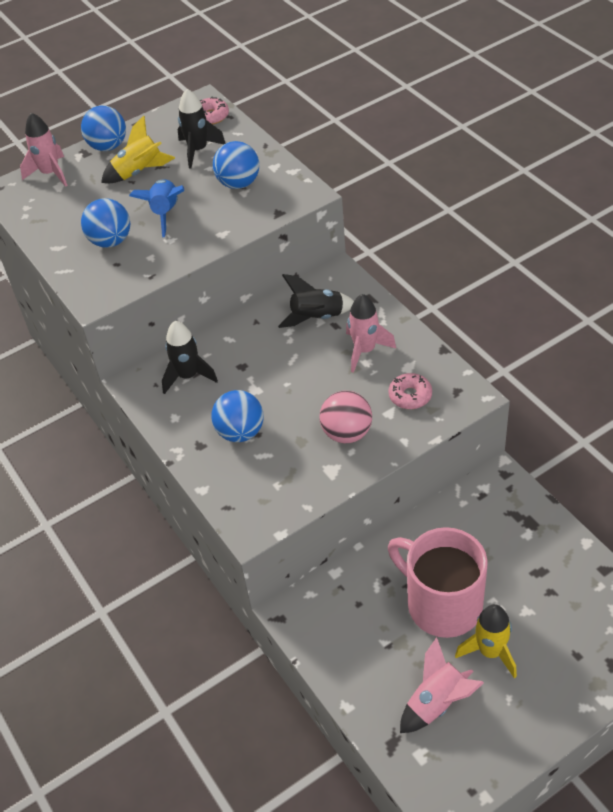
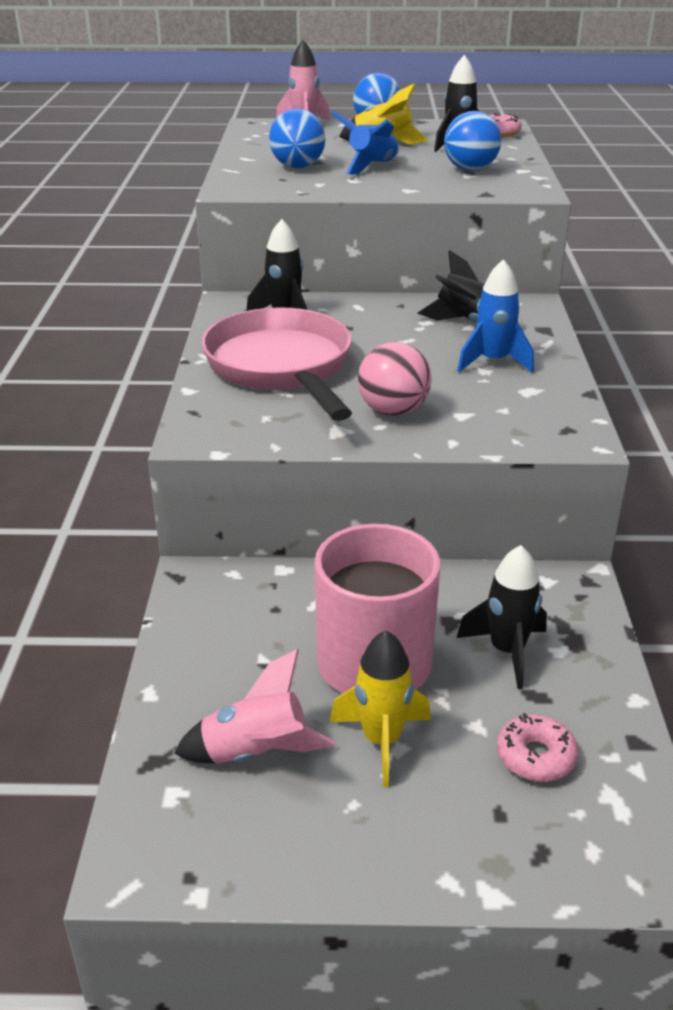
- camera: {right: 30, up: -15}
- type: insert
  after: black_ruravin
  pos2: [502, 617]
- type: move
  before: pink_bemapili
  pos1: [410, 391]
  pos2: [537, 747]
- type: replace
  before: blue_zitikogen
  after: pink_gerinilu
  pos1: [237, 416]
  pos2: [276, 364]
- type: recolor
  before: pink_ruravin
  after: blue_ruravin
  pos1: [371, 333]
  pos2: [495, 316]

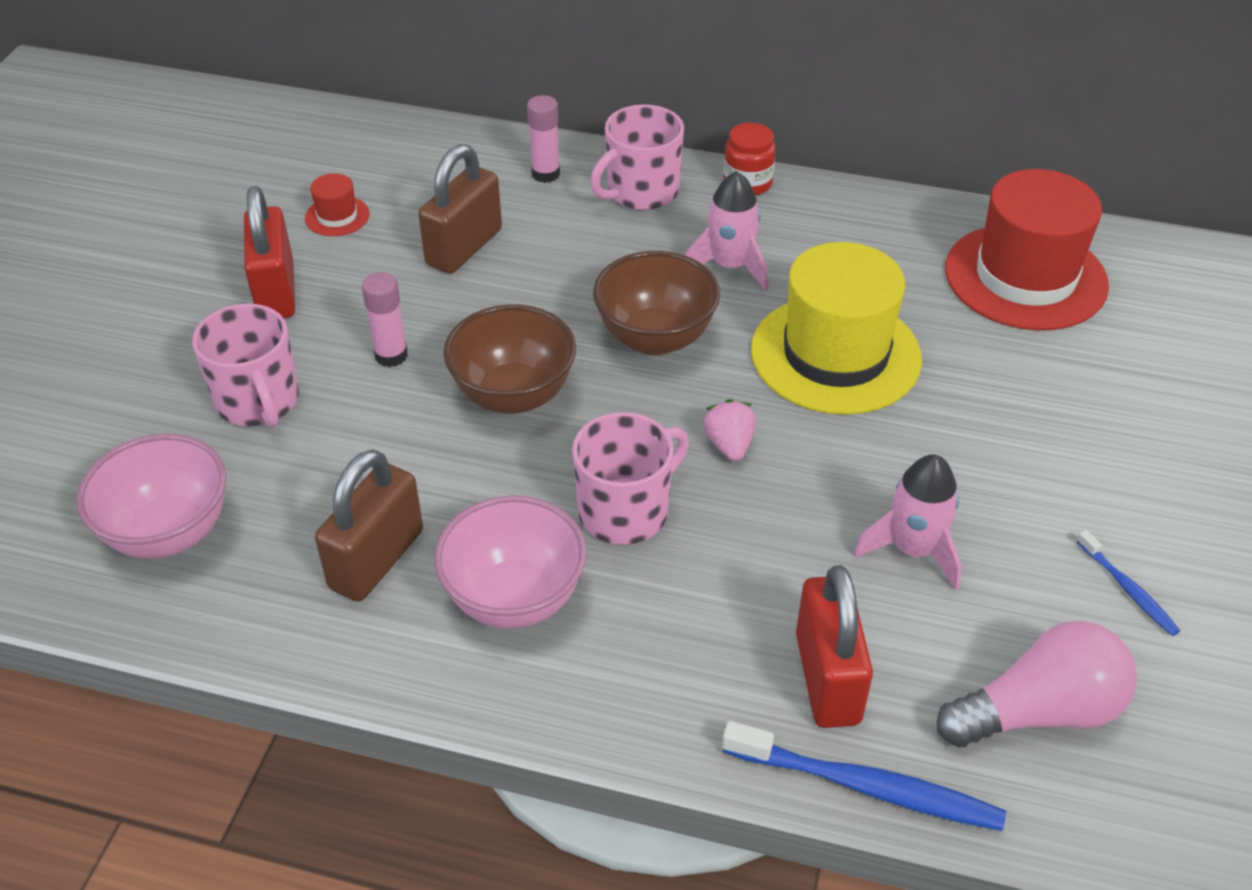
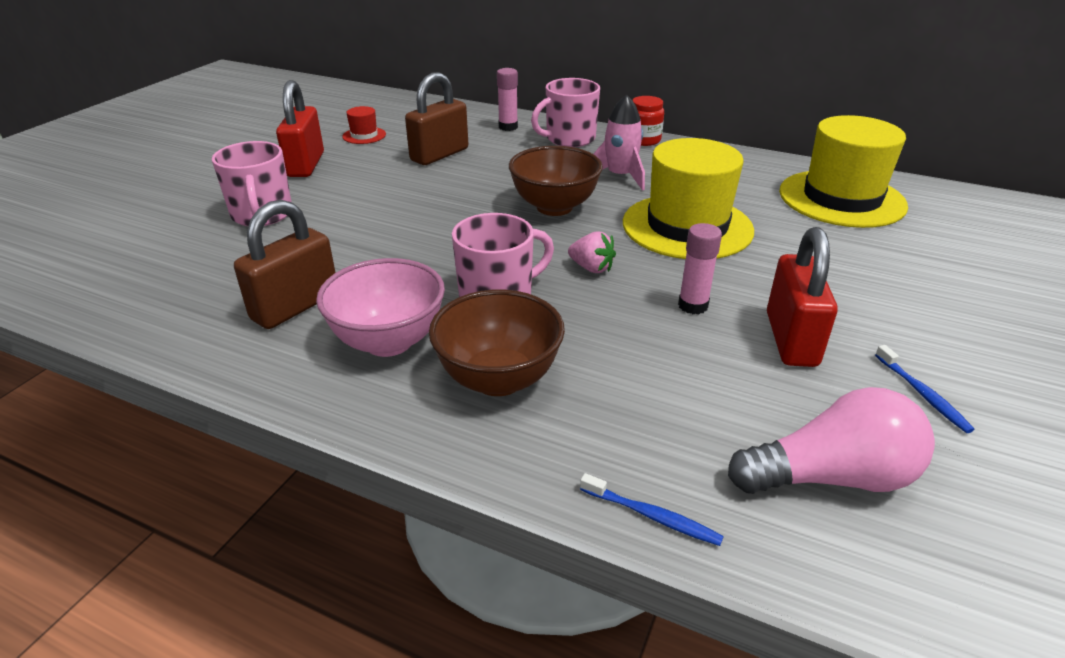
- camera: {right: 10, up: -10}
- type: delete
  before: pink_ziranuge
  pos1: [151, 496]
- type: delete
  before: pink_ruravin
  pos1: [908, 522]
- type: move
  before: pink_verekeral
  pos1: [385, 319]
  pos2: [700, 268]
- type: move
  before: brown_ziranuge
  pos1: [509, 359]
  pos2: [497, 342]
- type: move
  before: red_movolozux
  pos1: [834, 646]
  pos2: [802, 297]
- type: recolor
  before: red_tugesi
  after: yellow_tugesi
  pos1: [1027, 249]
  pos2: [843, 171]
- type: rotate
  before: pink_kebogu
  pos1: [729, 430]
  pos2: [592, 252]
  turn: 120
- type: resize
  before: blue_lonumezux
  pos1: [864, 776]
  pos2: [652, 509]
  scale: 0.54

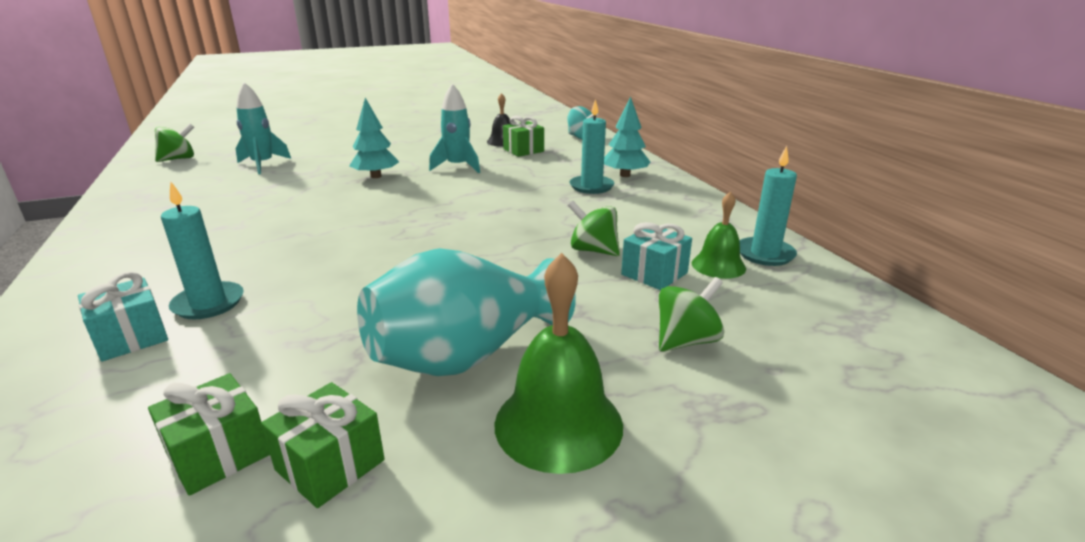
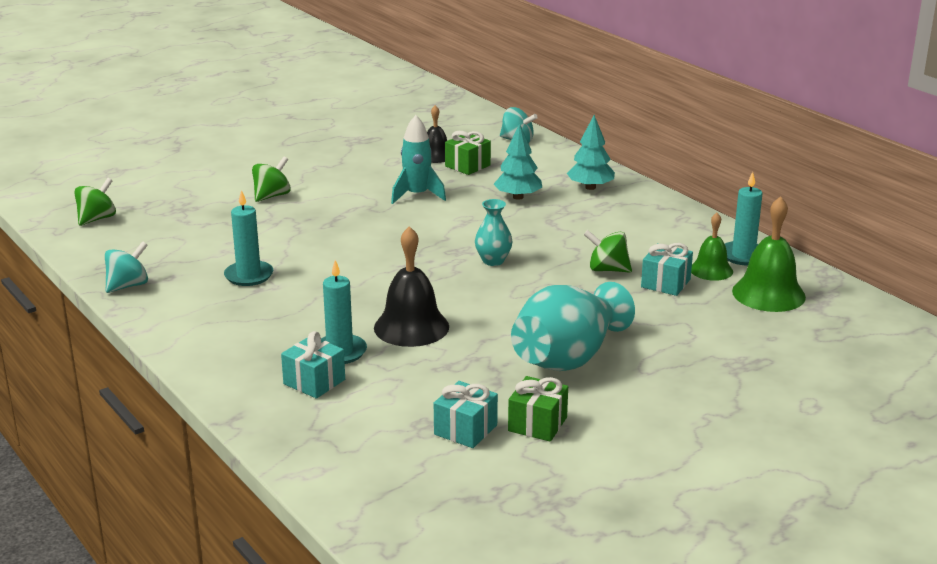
- camera: {right: -15, up: 0}
- type: delete
  before: turquoise_ruravin
  pos1: [263, 128]
- type: insert
  after: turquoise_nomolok
  pos2: [126, 267]
- type: insert
  after: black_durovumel
  pos2: [411, 286]
- type: insert
  after: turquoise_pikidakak
  pos2: [493, 232]
- type: move
  before: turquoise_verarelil
  pos1: [374, 138]
  pos2: [518, 161]
- type: move
  before: green_durovumel
  pos1: [558, 363]
  pos2: [769, 254]
- type: move
  before: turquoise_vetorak
  pos1: [592, 146]
  pos2: [248, 238]
- type: move
  before: green_nomolok
  pos1: [691, 314]
  pos2: [271, 179]
- type: recolor
  before: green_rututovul
  after: turquoise_rututovul
  pos1: [209, 434]
  pos2: [466, 414]

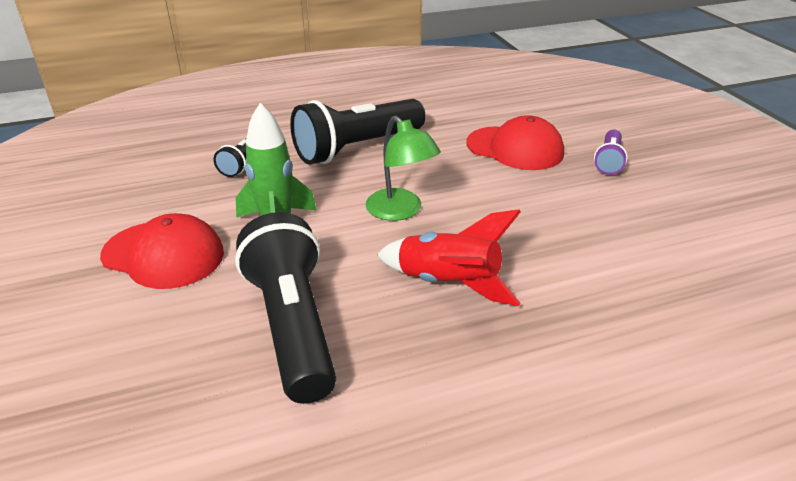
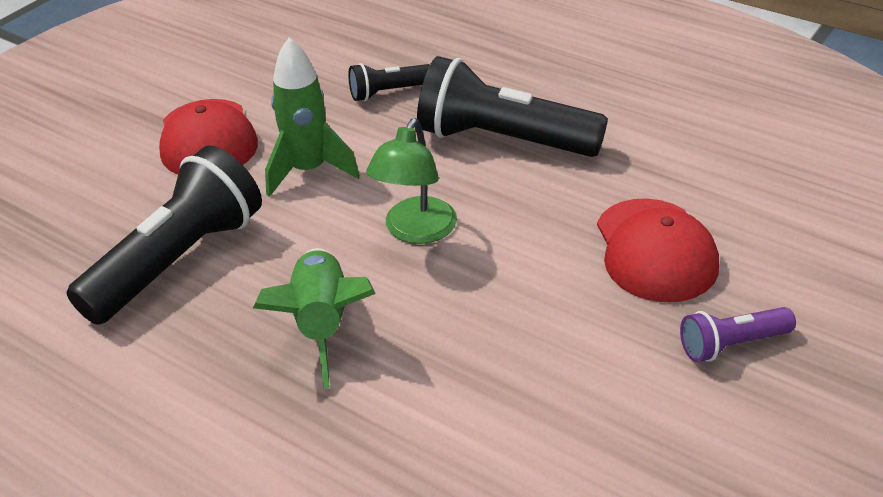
- camera: {right: 55, up: 5}
- type: recolor
  before: red_ruravin
  after: green_ruravin
  pos1: [449, 257]
  pos2: [314, 318]

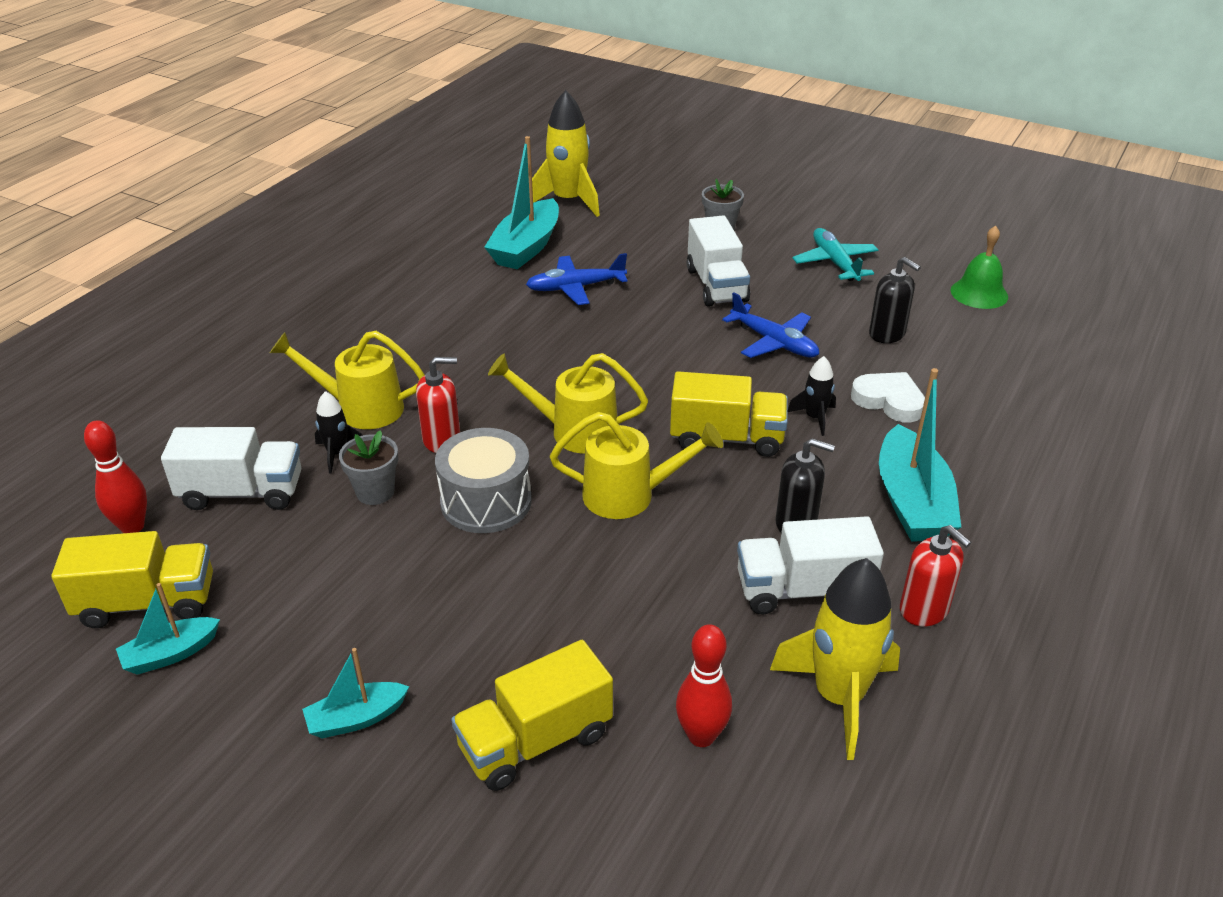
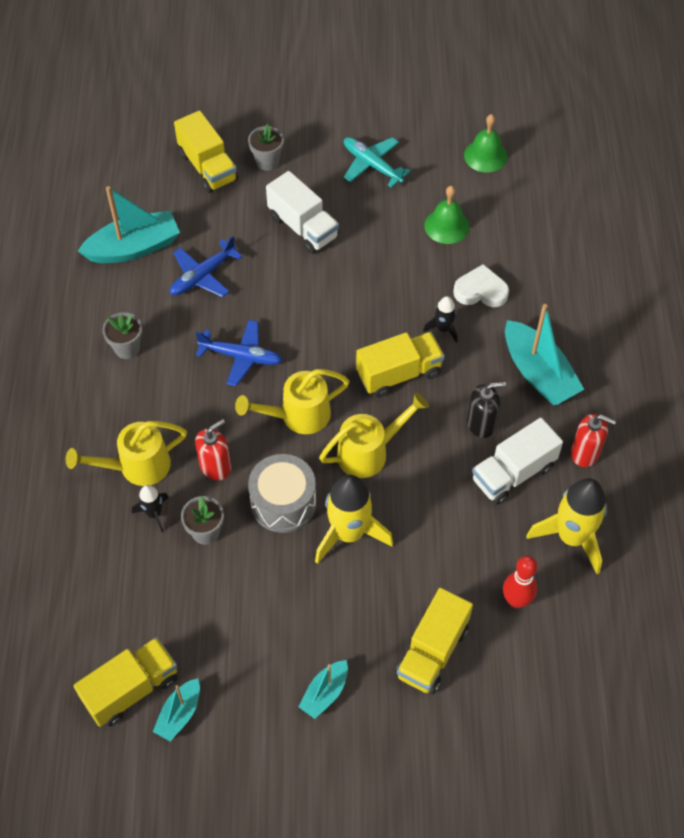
- camera: {right: -30, up: 20}
- type: delete
  before: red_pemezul
  pos1: [115, 476]
- type: delete
  before: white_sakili
  pos1: [231, 468]
- type: insert
  after: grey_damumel
  pos2: [122, 335]
- type: insert
  after: yellow_sakili
  pos2: [206, 151]
- type: move
  before: yellow_ruravin
  pos1: [566, 153]
  pos2: [354, 519]
- type: move
  before: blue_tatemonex
  pos1: [770, 325]
  pos2: [239, 353]
- type: replace
  before: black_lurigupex
  after: green_durovumel
  pos1: [895, 300]
  pos2: [446, 215]
- type: rotate
  before: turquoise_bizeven
  pos1: [521, 202]
  pos2: [129, 224]
  turn: -105

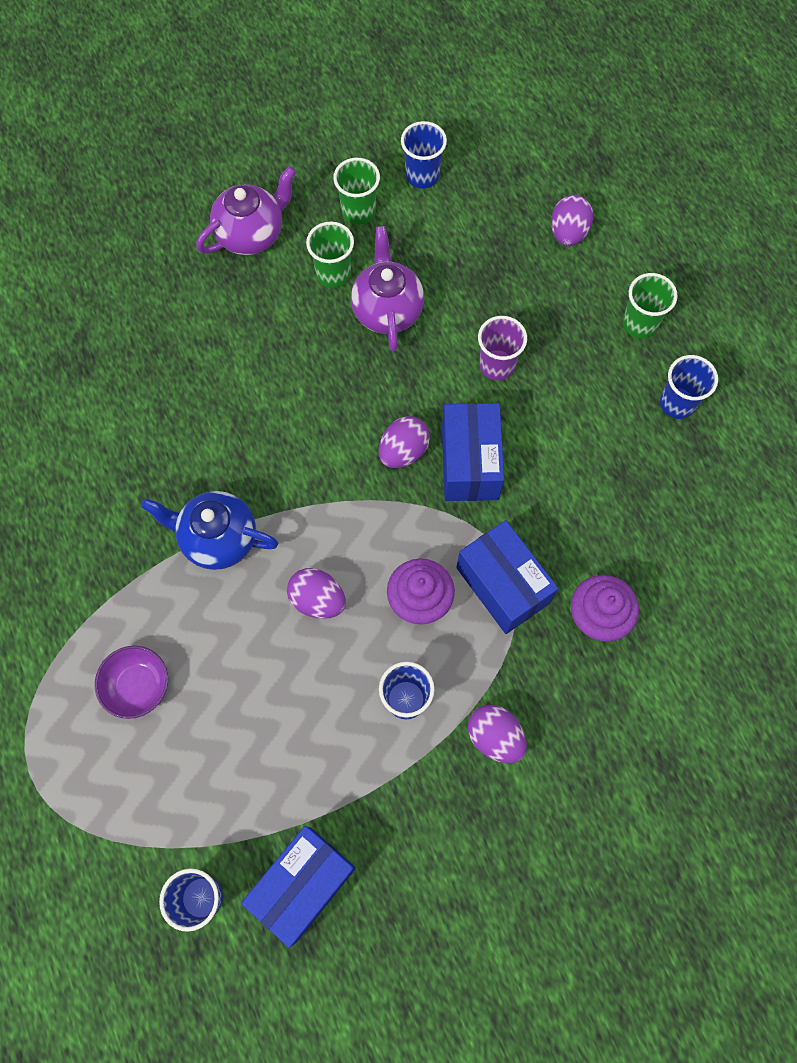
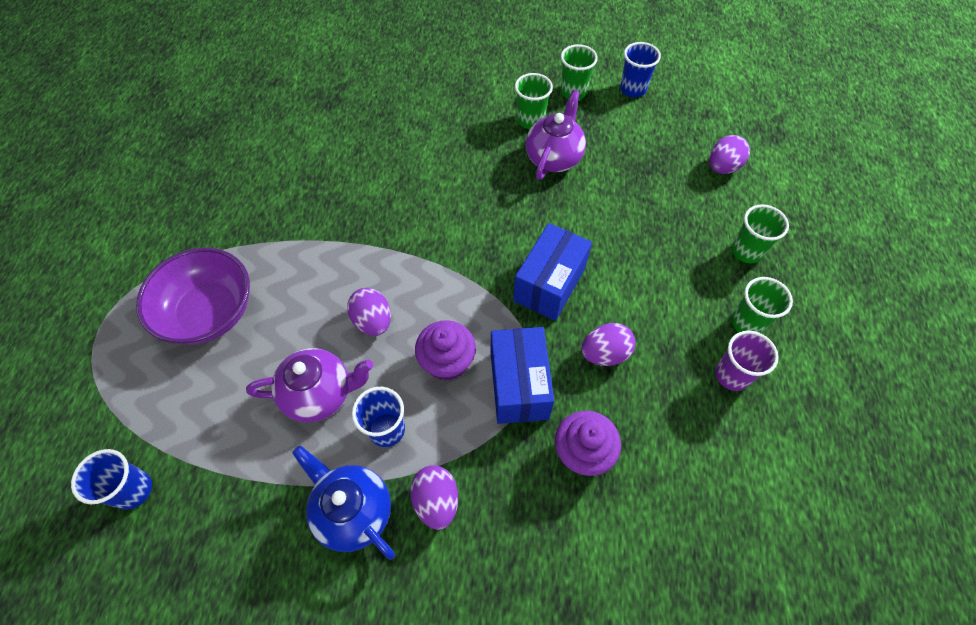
- camera: {right: 30, up: -10}
- type: delete
  before: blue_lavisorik
  pos1: [298, 887]
- type: move
  before: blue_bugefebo
  pos1: [209, 530]
  pos2: [343, 503]
- type: move
  before: purple_bugefebo
  pos1: [246, 210]
  pos2: [309, 385]
- type: move
  before: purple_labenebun
  pos1: [404, 442]
  pos2: [608, 344]
- type: move
  before: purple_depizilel
  pos1: [502, 348]
  pos2: [747, 361]
- type: recolor
  before: blue_depizilel
  after: green_depizilel
  pos1: [689, 387]
  pos2: [762, 305]
- type: resize
  before: purple_ziranuge
  pos1: [131, 682]
  pos2: [193, 296]
  scale: 1.76

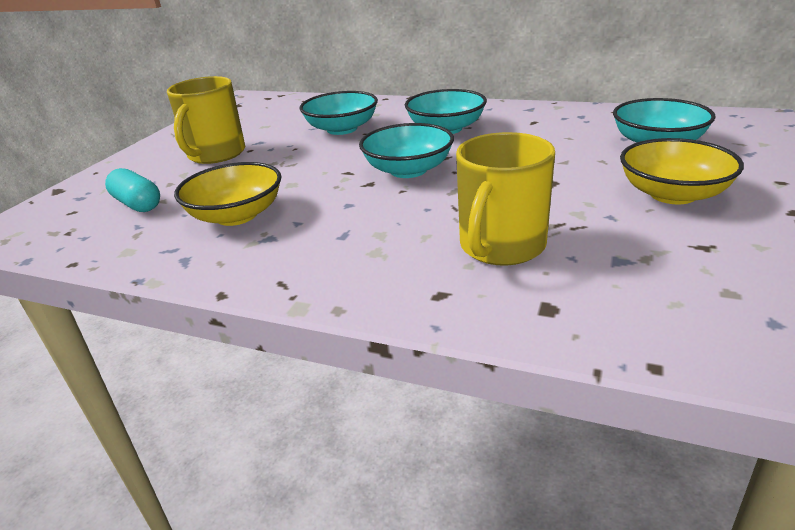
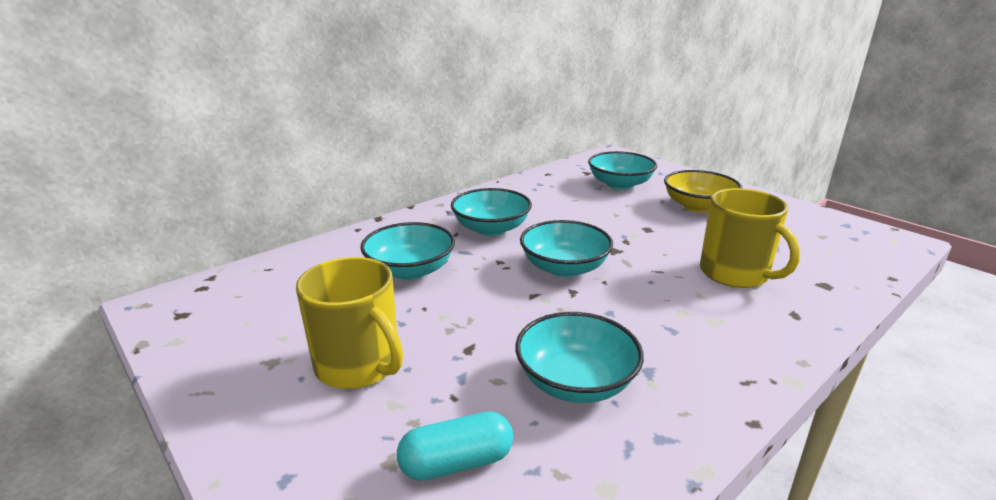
- camera: {right: -65, up: -5}
- type: recolor
  before: yellow_ziranuge
  after: turquoise_ziranuge
  pos1: [227, 194]
  pos2: [579, 357]

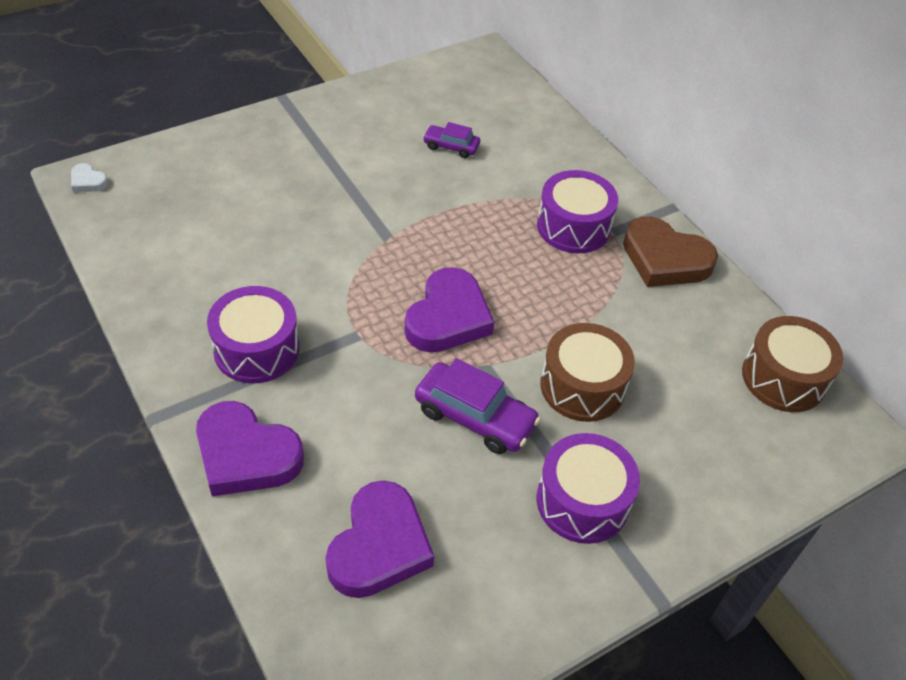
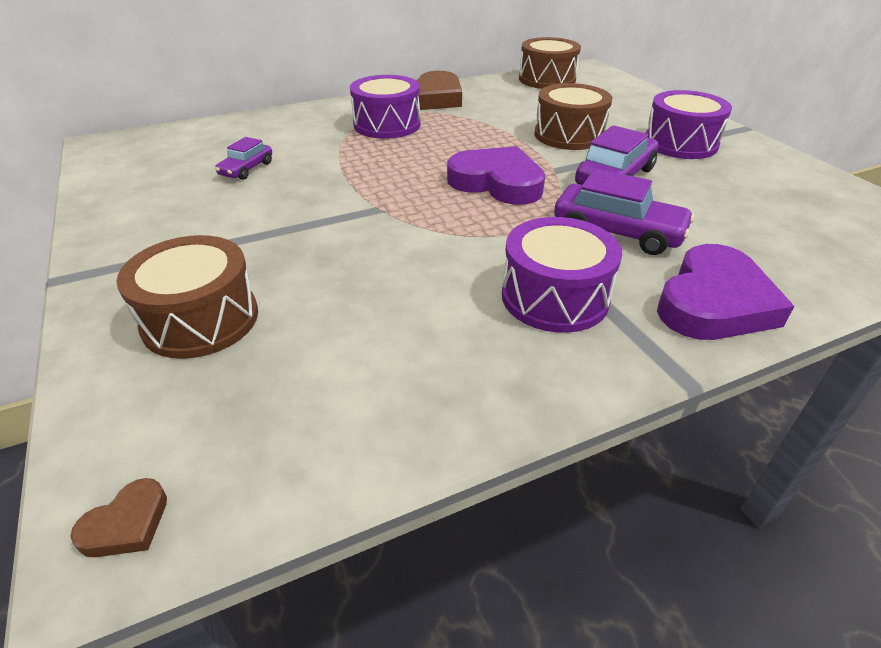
- camera: {right: -80, up: -10}
- type: delete
  before: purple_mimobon
  pos1: [380, 539]
- type: insert
  after: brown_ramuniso
  pos2: [187, 297]
- type: insert
  after: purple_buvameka
  pos2: [624, 211]
- type: recolor
  before: white_mimobon
  after: brown_mimobon
  pos1: [90, 177]
  pos2: [118, 518]

